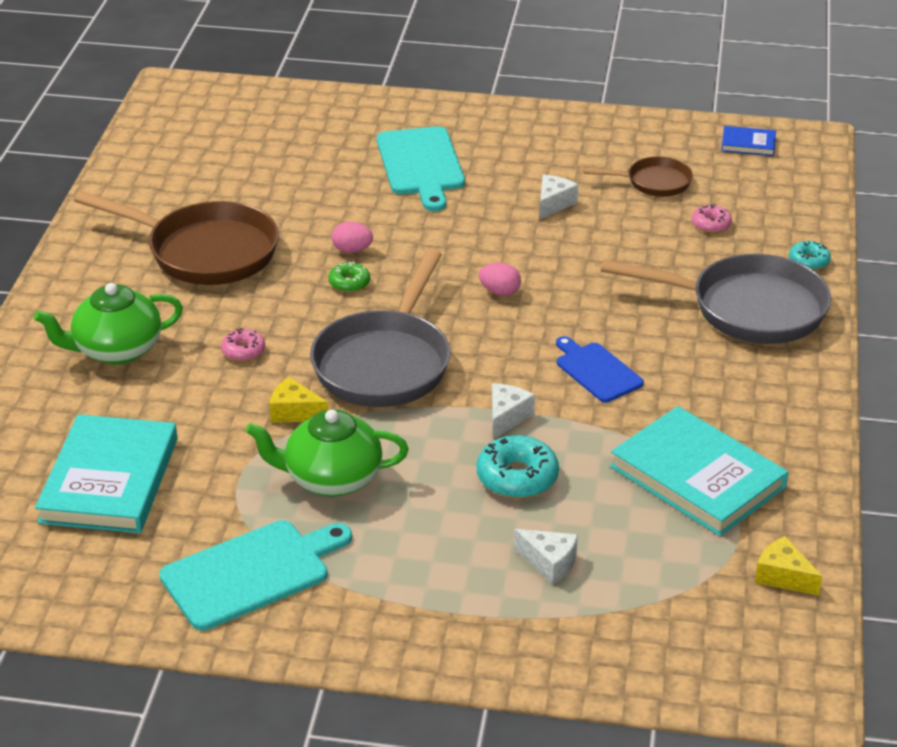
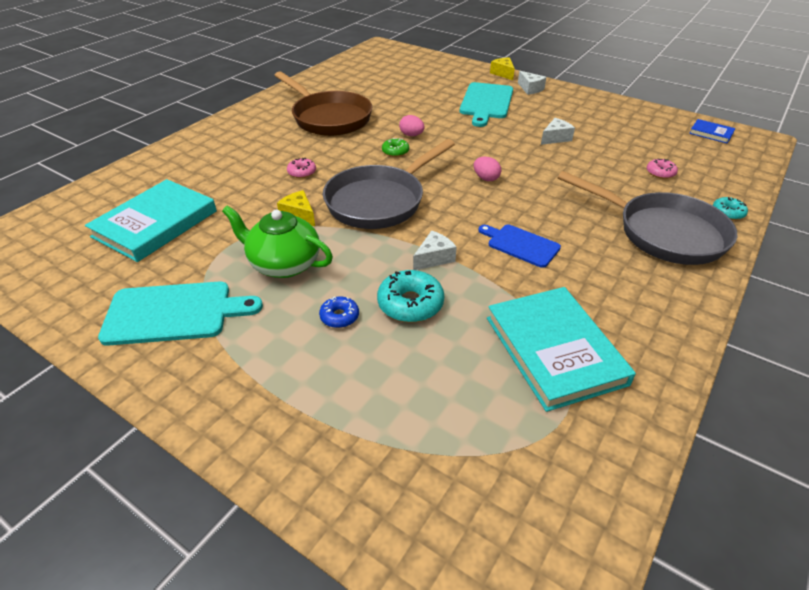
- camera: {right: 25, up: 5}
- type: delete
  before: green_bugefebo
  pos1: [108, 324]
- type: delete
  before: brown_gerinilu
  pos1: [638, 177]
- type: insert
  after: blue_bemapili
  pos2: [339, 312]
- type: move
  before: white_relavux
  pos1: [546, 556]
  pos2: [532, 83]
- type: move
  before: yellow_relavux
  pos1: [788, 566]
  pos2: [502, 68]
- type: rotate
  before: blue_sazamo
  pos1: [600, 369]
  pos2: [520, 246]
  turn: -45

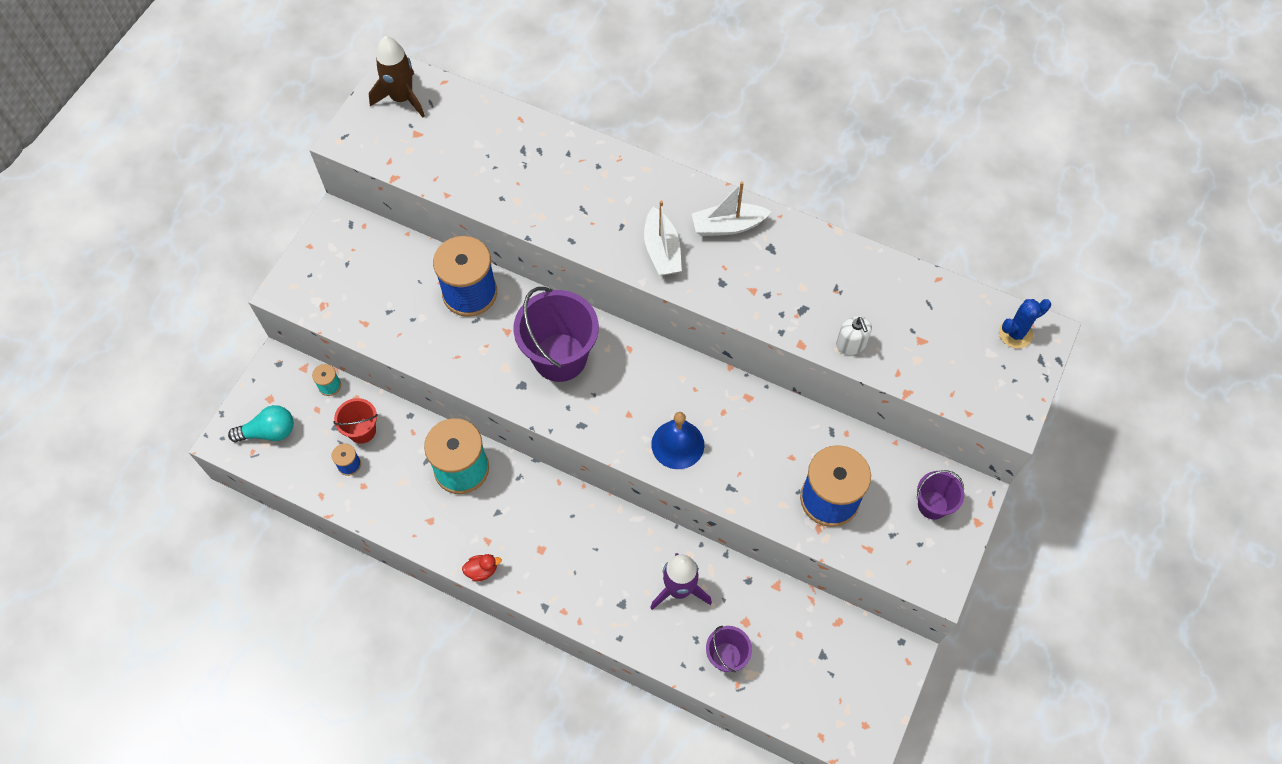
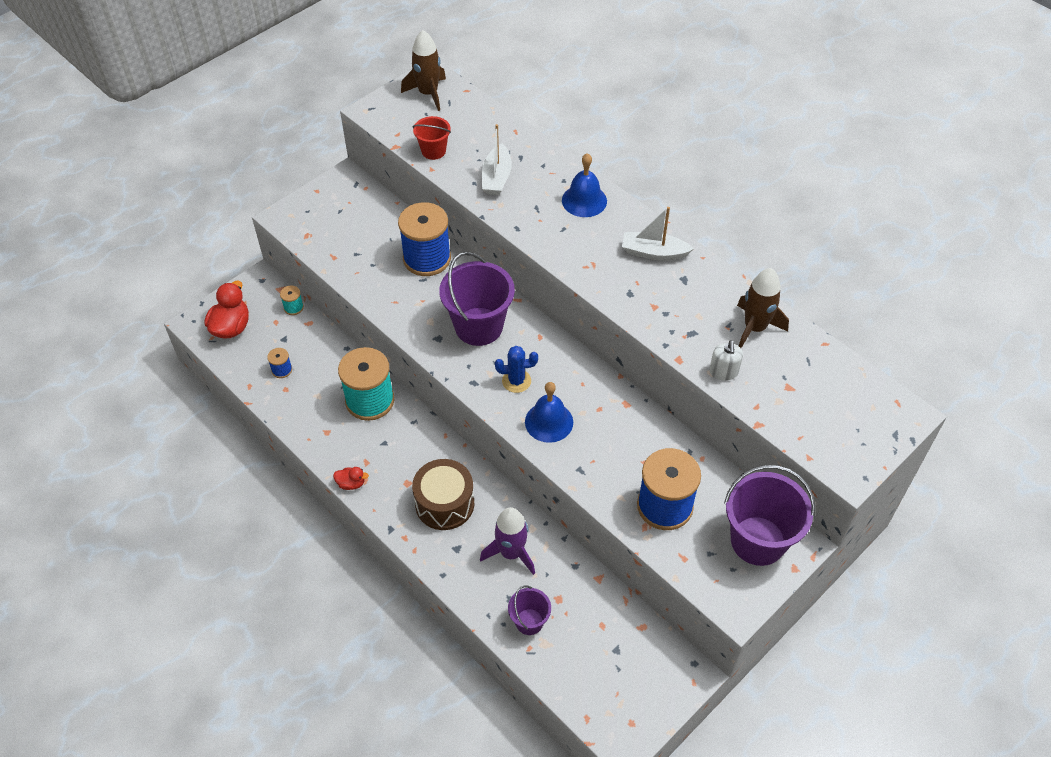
- camera: {right: 20, up: -10}
- type: insert
  after: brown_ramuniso
  pos2: [443, 494]
- type: insert
  after: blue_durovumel
  pos2: [584, 185]
- type: insert
  after: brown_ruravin
  pos2: [763, 308]
- type: move
  before: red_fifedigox
  pos1: [355, 421]
  pos2: [432, 138]
- type: move
  before: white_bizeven
  pos1: [663, 238]
  pos2: [497, 159]
- type: move
  before: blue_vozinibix
  pos1: [1025, 323]
  pos2: [516, 369]
- type: replace
  before: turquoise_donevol
  after: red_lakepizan
  pos1: [261, 423]
  pos2: [227, 309]
- type: resize
  before: purple_fifedigox
  pos1: [940, 495]
  pos2: [769, 515]
  scale: 1.89

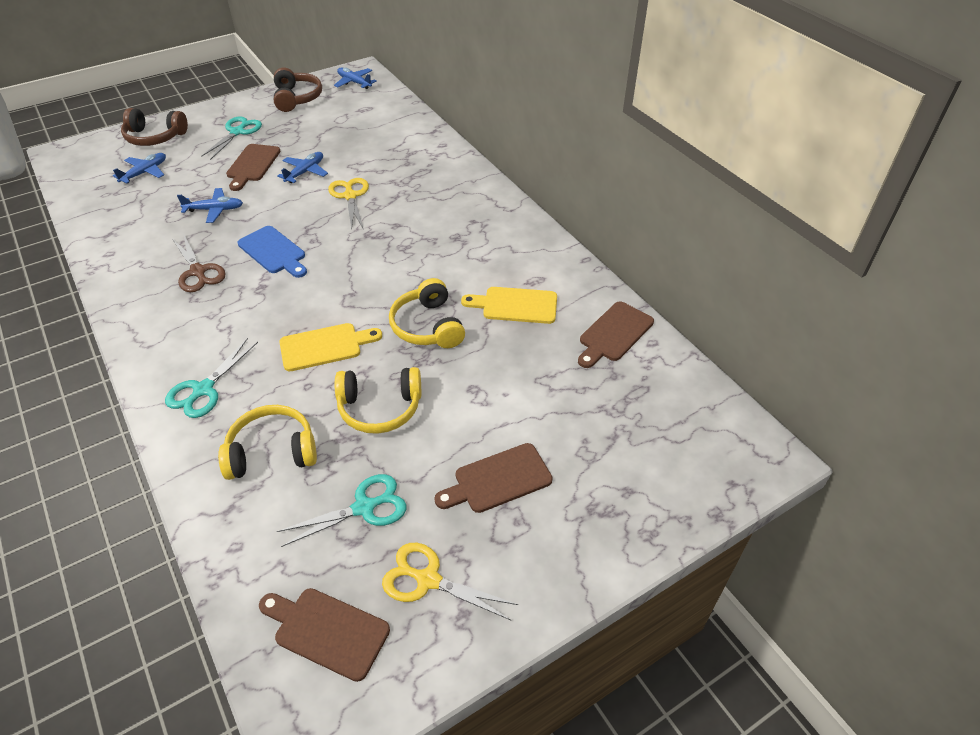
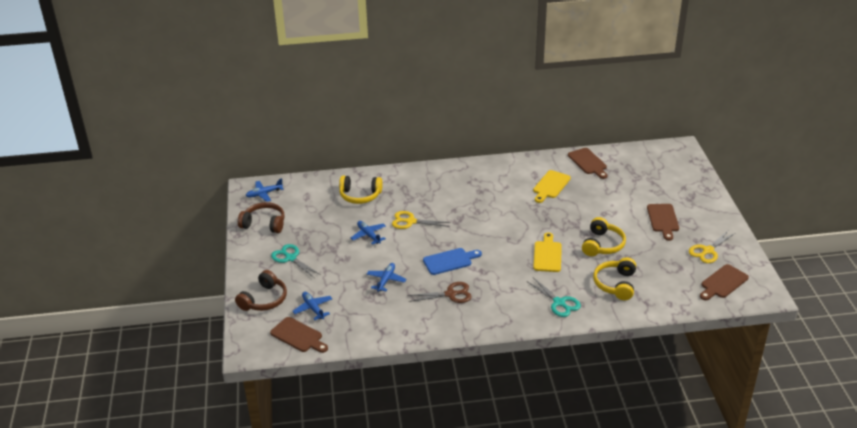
- camera: {right: -65, up: -10}
- type: delete
  before: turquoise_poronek
  pos1: [341, 510]
- type: move
  before: brown_sazamo
  pos1: [253, 167]
  pos2: [299, 335]
- type: move
  before: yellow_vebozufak
  pos1: [427, 313]
  pos2: [361, 190]

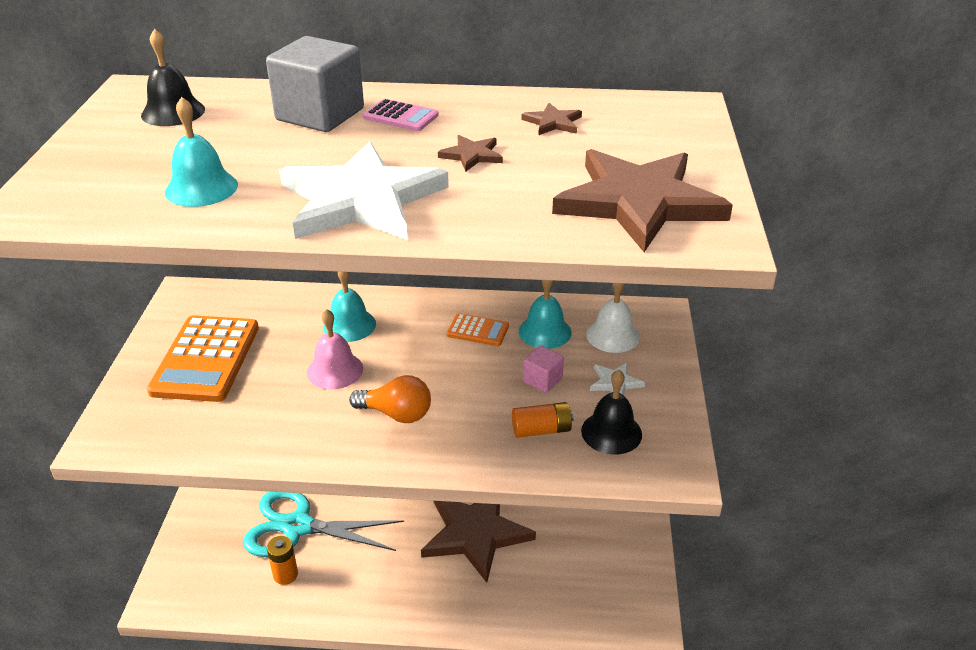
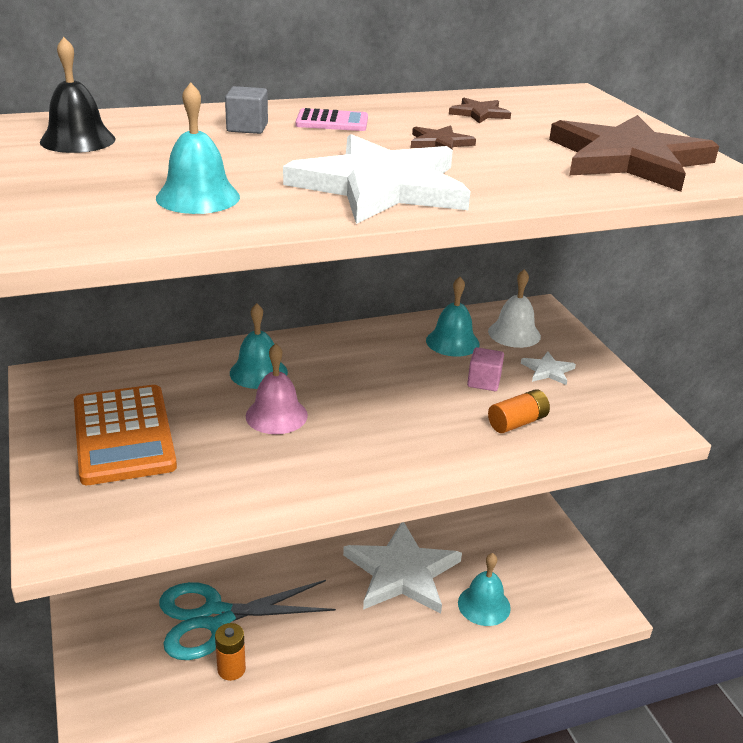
- camera: {right: -25, up: -5}
- type: delete
  before: orange_donevol
  pos1: [390, 399]
- type: delete
  before: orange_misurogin
  pos1: [478, 329]
- type: delete
  before: black_durovumel
  pos1: [611, 412]
- type: insert
  after: turquoise_durovumel
  pos2: [484, 589]
- type: recolor
  before: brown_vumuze
  after: white_vumuze
  pos1: [478, 542]
  pos2: [402, 568]
- type: resize
  before: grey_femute
  pos1: [315, 84]
  pos2: [246, 110]
  scale: 0.5

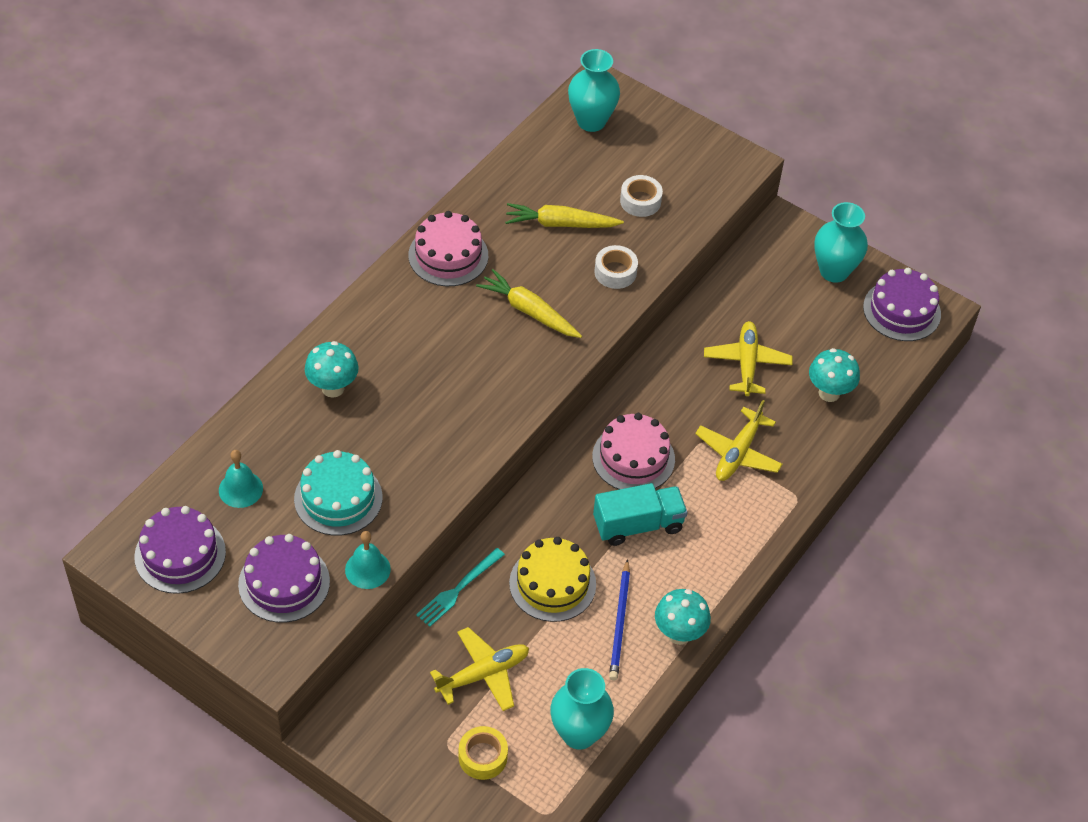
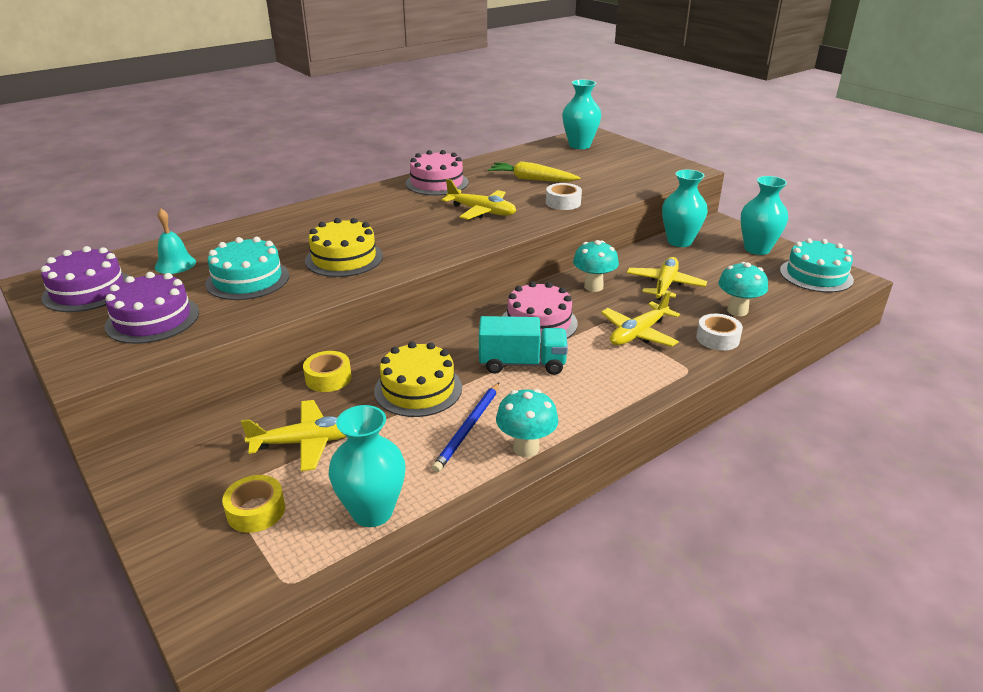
- camera: {right: 20, up: -20}
- type: delete
  before: turquoise_durovumel
  pos1: [368, 560]
- type: insert
  after: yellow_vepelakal
  pos2: [344, 247]
- type: insert
  after: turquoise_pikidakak
  pos2: [685, 208]
- type: move
  before: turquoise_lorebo
  pos1: [332, 369]
  pos2: [596, 266]
- type: move
  before: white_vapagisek
  pos1: [641, 196]
  pos2: [719, 332]
- type: replace
  before: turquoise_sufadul
  after: yellow_vapagisek
  pos1: [460, 587]
  pos2: [327, 371]
- type: replace
  before: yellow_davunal
  after: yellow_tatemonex
  pos1: [529, 303]
  pos2: [479, 199]
- type: recolor
  before: purple_vepelakal
  after: turquoise_vepelakal
  pos1: [902, 304]
  pos2: [817, 265]

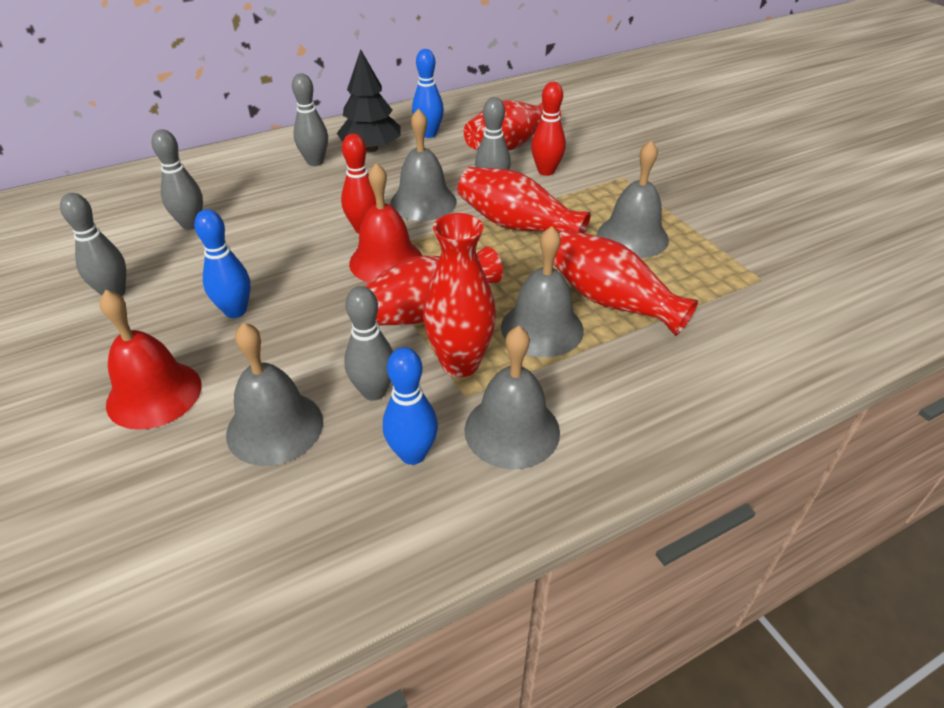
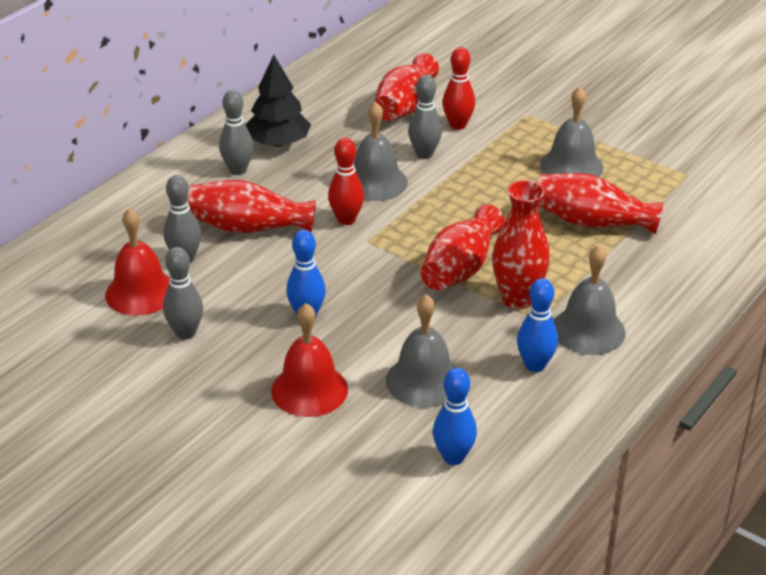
- camera: {right: -25, up: -5}
- type: delete
  before: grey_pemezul
  pos1: [368, 343]
- type: delete
  before: grey_durovumel
  pos1: [542, 291]
- type: move
  before: red_durovumel
  pos1: [385, 223]
  pos2: [137, 262]
- type: move
  before: blue_pemezul
  pos1: [428, 93]
  pos2: [455, 416]
- type: move
  before: red_pikidakak
  pos1: [524, 200]
  pos2: [251, 206]

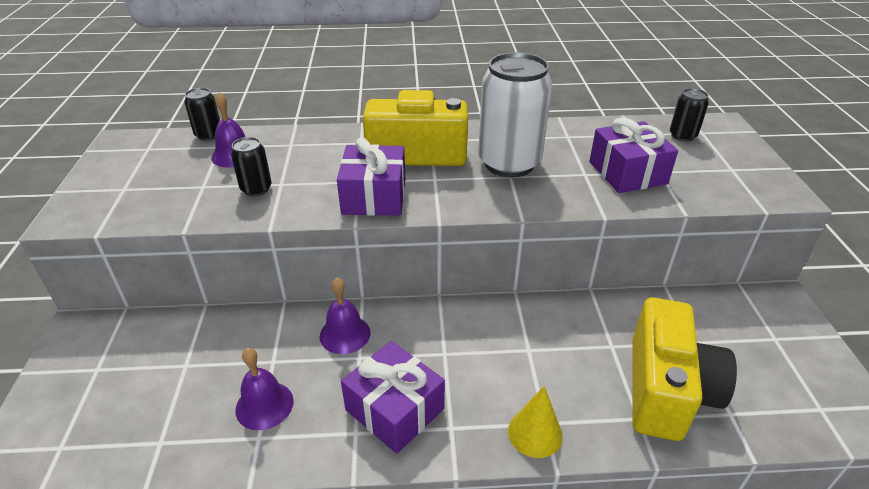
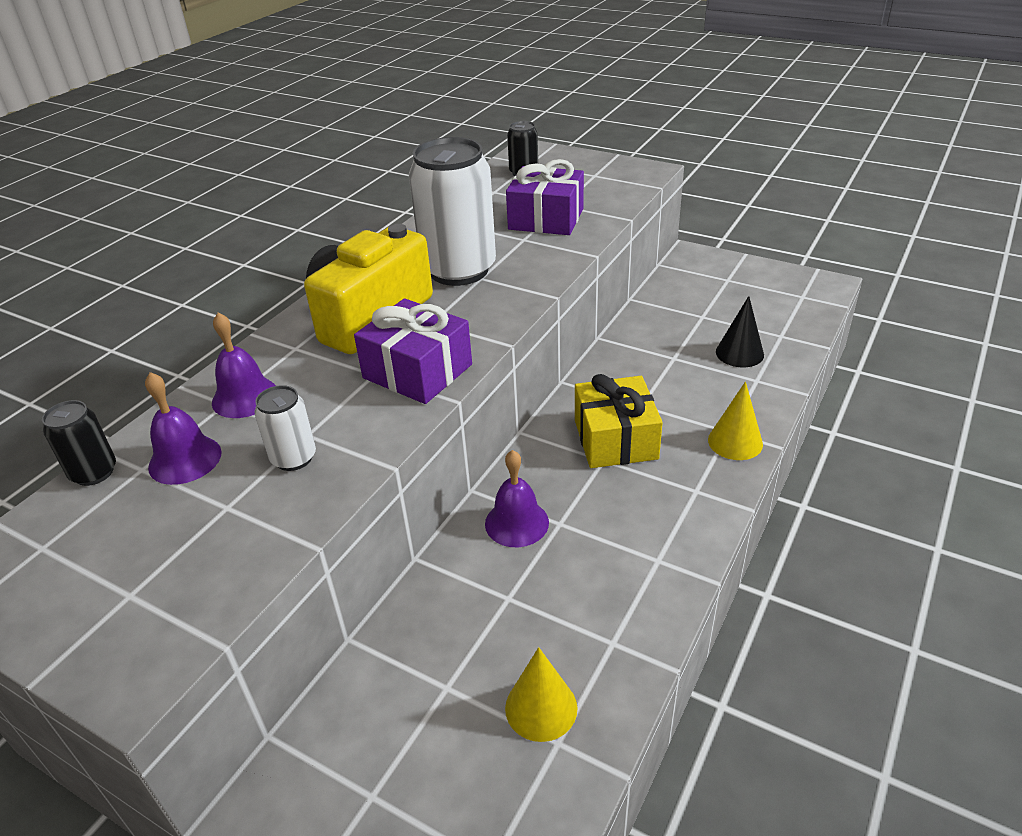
- camera: {right: -55, up: 0}
- type: delete
  before: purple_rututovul
  pos1: [393, 397]
- type: insert
  after: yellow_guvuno
  pos2: [541, 694]
- type: insert
  after: yellow_rututovul
  pos2: [619, 421]
- type: move
  before: purple_durovumel
  pos1: [264, 389]
  pos2: [244, 365]
- type: replace
  before: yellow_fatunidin
  after: black_guvuno
  pos1: [684, 369]
  pos2: [740, 331]
- type: recolor
  before: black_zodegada
  after: white_zodegada
  pos1: [251, 166]
  pos2: [285, 428]

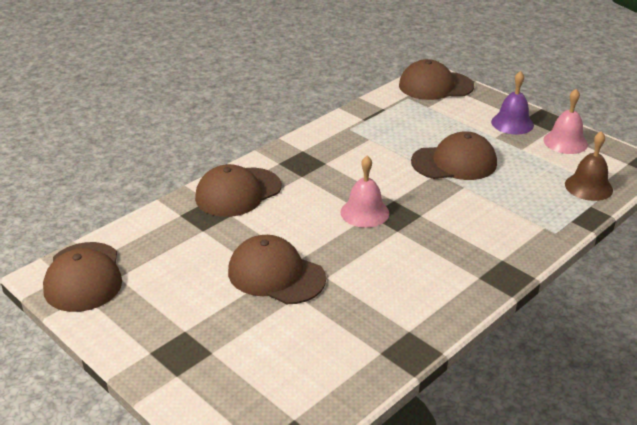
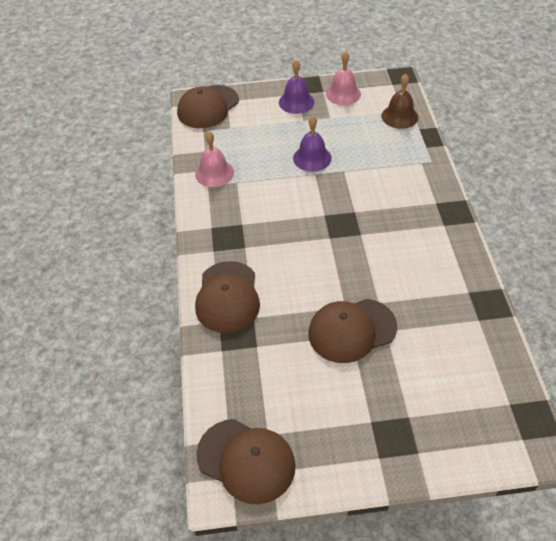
- camera: {right: -50, up: 15}
- type: move
  before: pink_durovumel
  pos1: [364, 192]
  pos2: [214, 159]
- type: replace
  before: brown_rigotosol
  after: purple_durovumel
  pos1: [454, 155]
  pos2: [312, 144]

